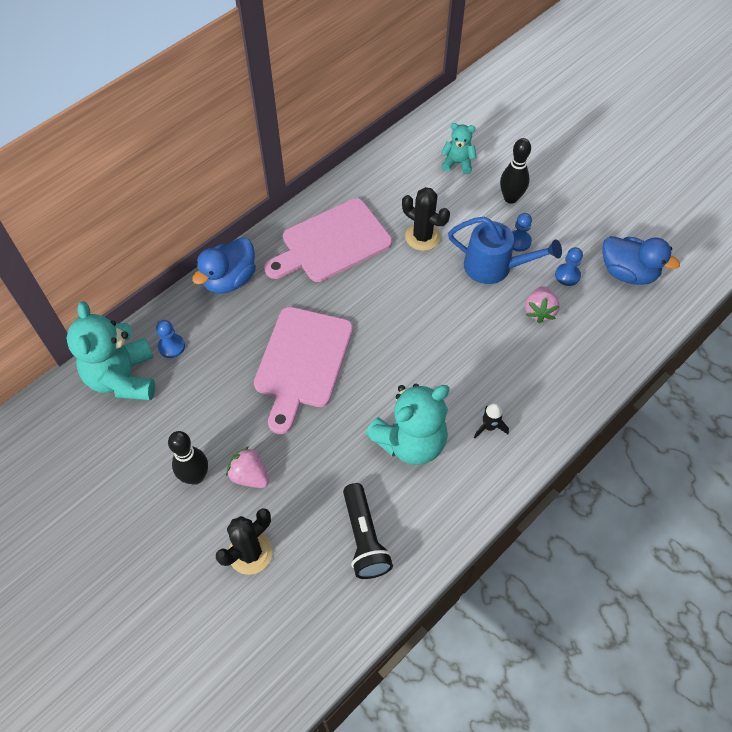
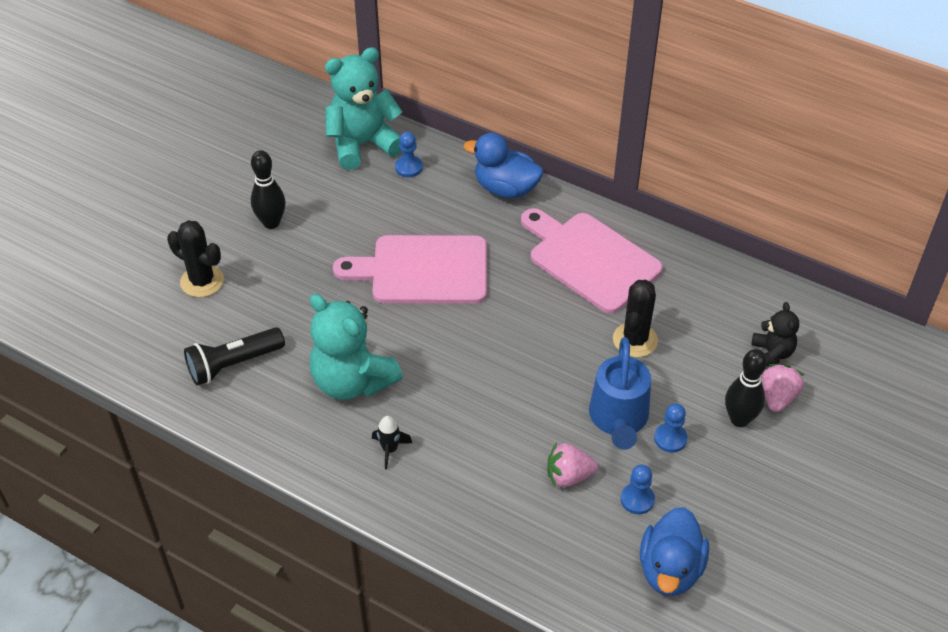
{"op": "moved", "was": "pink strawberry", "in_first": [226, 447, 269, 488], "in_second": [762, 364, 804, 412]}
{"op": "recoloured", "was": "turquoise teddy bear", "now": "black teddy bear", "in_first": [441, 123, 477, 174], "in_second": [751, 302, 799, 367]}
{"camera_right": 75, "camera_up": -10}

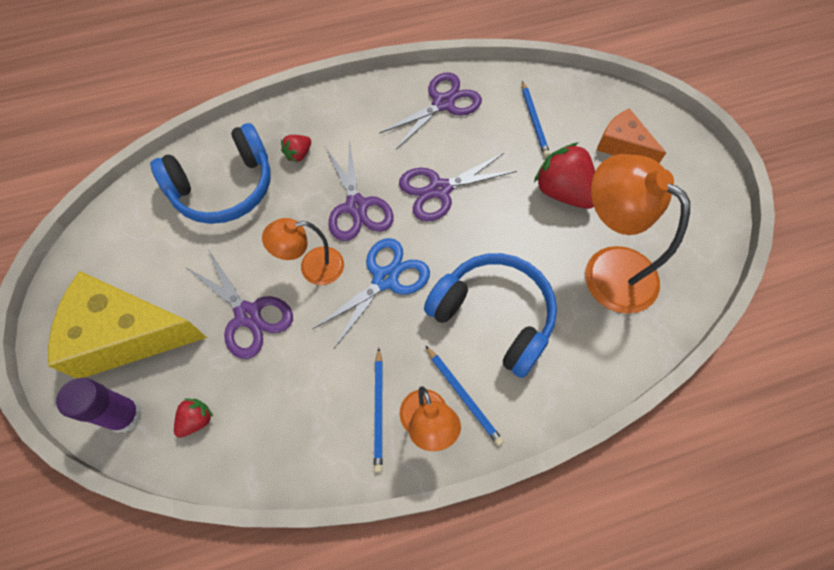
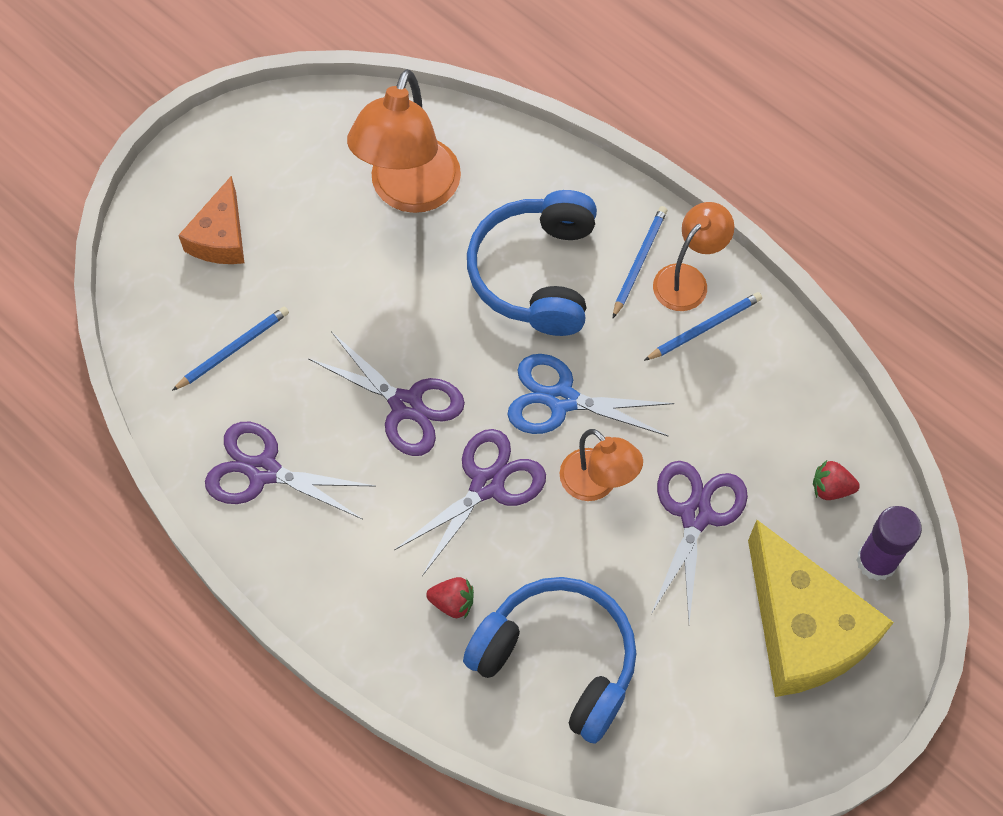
{"op": "removed", "was": "red strawberry", "in_first": [534, 142, 595, 209]}
{"camera_right": -120, "camera_up": 0}

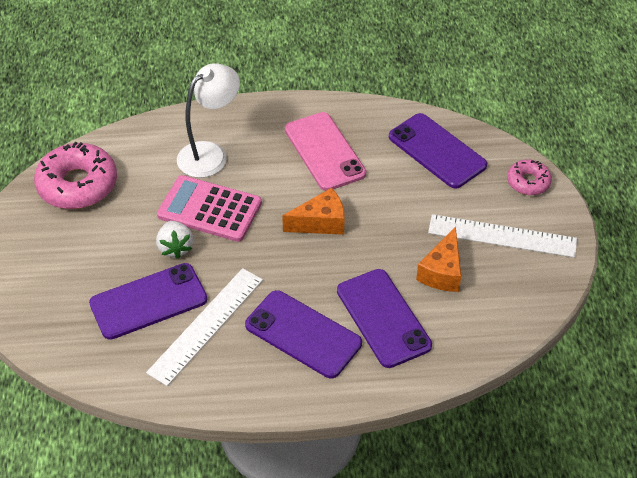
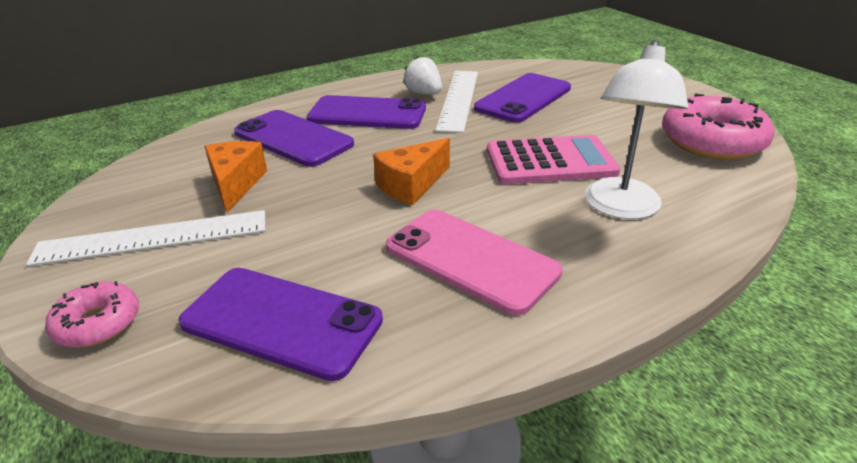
{"op": "moved", "was": "white strawberry", "in_first": [156, 221, 193, 259], "in_second": [403, 56, 442, 95]}
{"camera_right": 155, "camera_up": -15}

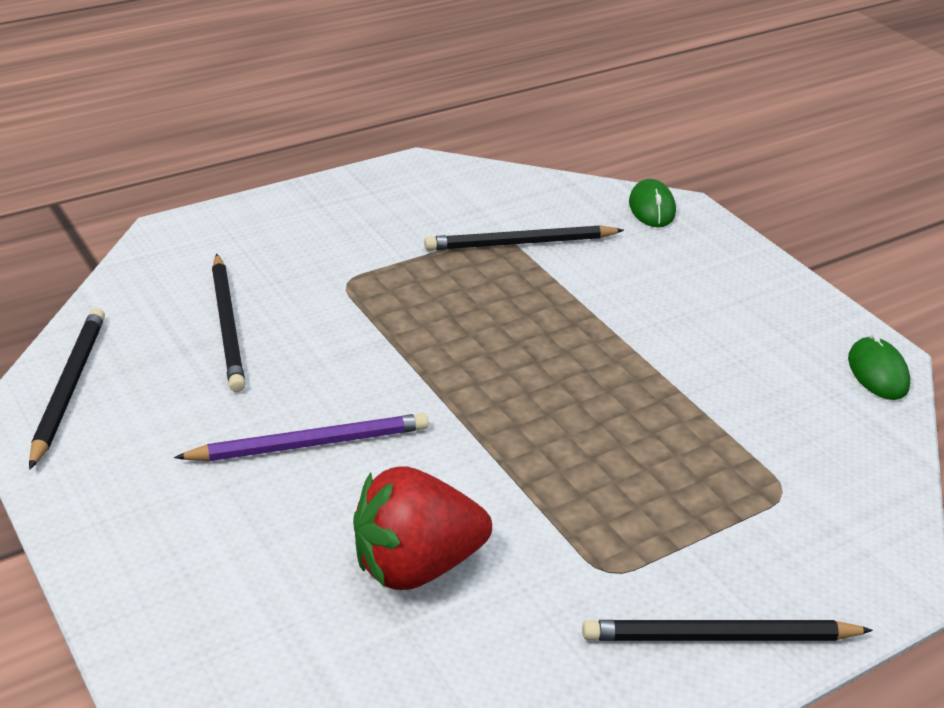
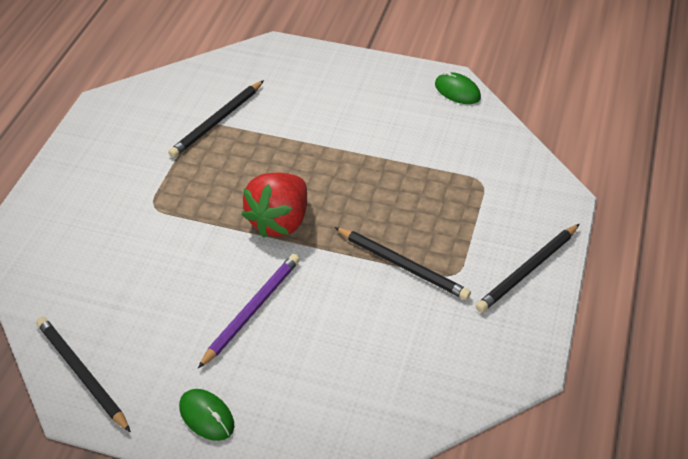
{"op": "moved", "was": "black pencil", "in_first": [212, 254, 245, 392], "in_second": [334, 227, 471, 300]}
{"op": "moved", "was": "red strawberry", "in_first": [353, 467, 492, 590], "in_second": [241, 173, 307, 238]}
{"op": "moved", "was": "green mouse", "in_first": [629, 179, 676, 227], "in_second": [179, 389, 234, 441]}
{"camera_right": -40, "camera_up": 10}

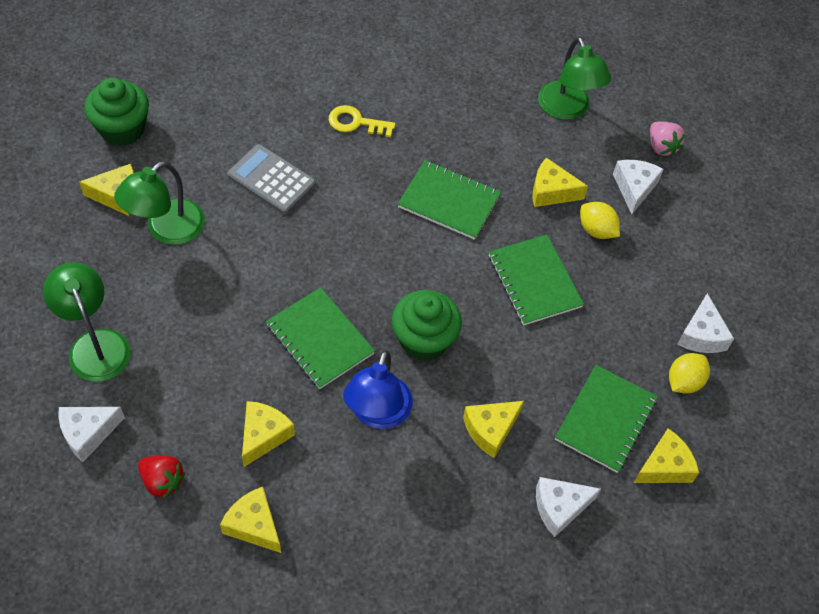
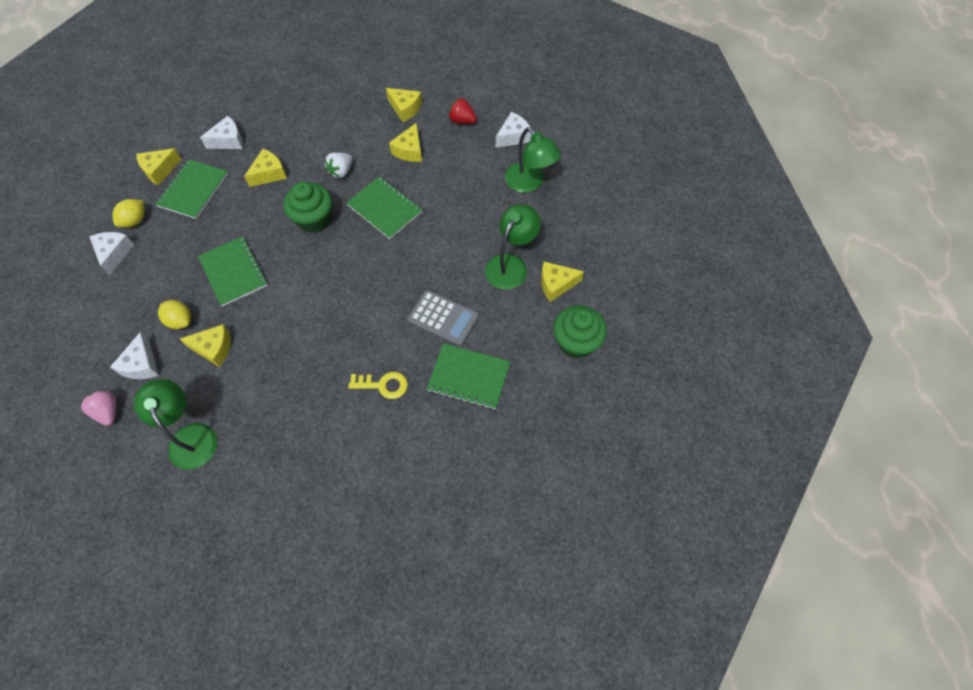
{"op": "replaced", "was": "blue lamp", "now": "white strawberry", "in_first": [343, 350, 413, 429], "in_second": [325, 152, 353, 178]}
{"op": "moved", "was": "green notebook", "in_first": [398, 160, 501, 240], "in_second": [427, 343, 510, 409]}
{"camera_right": 175, "camera_up": 5}

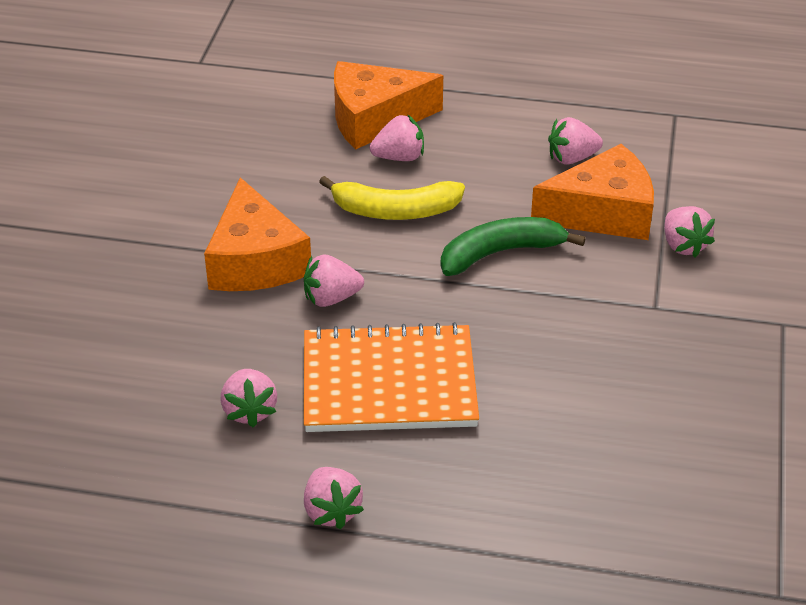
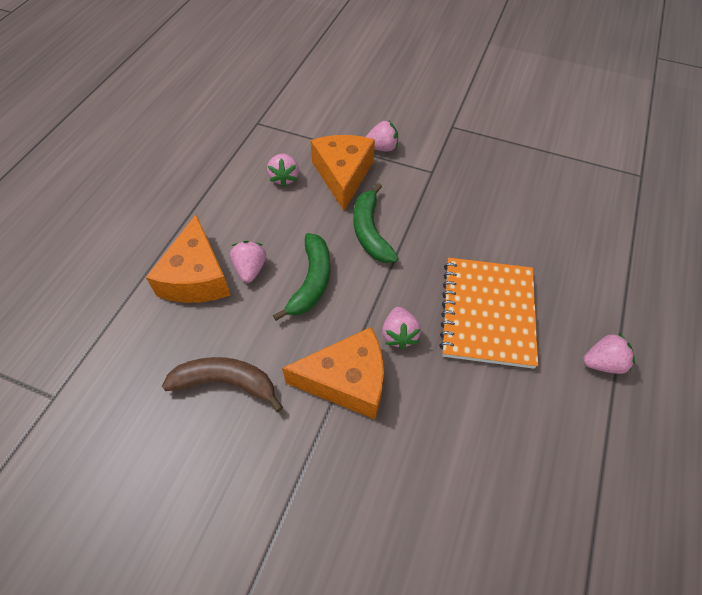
{"op": "removed", "was": "pink strawberry", "in_first": [220, 369, 277, 427]}
{"op": "recoloured", "was": "yellow banana", "now": "green banana", "in_first": [319, 176, 465, 220], "in_second": [273, 233, 330, 321]}
{"op": "added", "now": "brown banana", "in_second": [162, 357, 283, 412]}
{"camera_right": -80, "camera_up": 15}

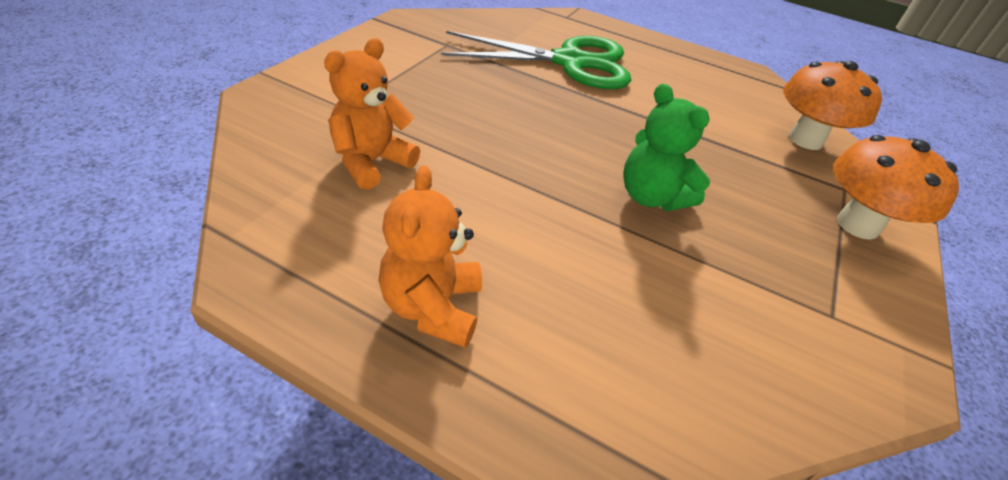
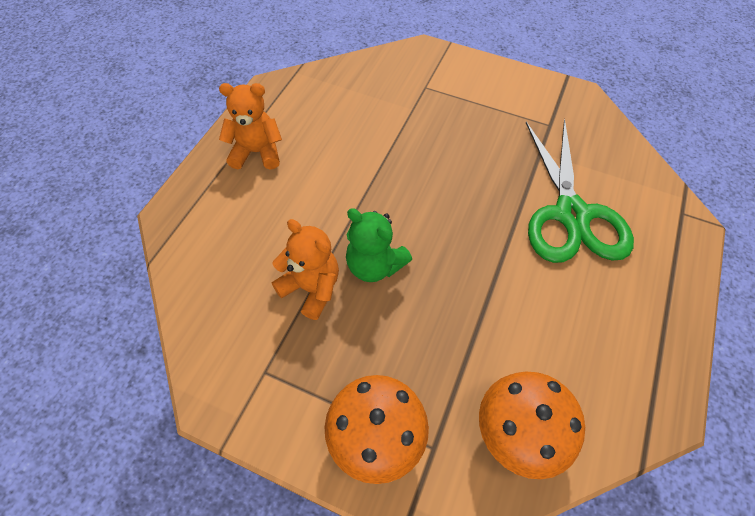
{"op": "moved", "was": "orange teddy bear", "in_first": [324, 38, 420, 190], "in_second": [272, 219, 339, 320]}
{"op": "turned", "was": "green teddy bear", "in_first": [623, 84, 710, 211], "in_second": [346, 208, 412, 282], "clockwise": -105}
{"camera_right": 90, "camera_up": 15}

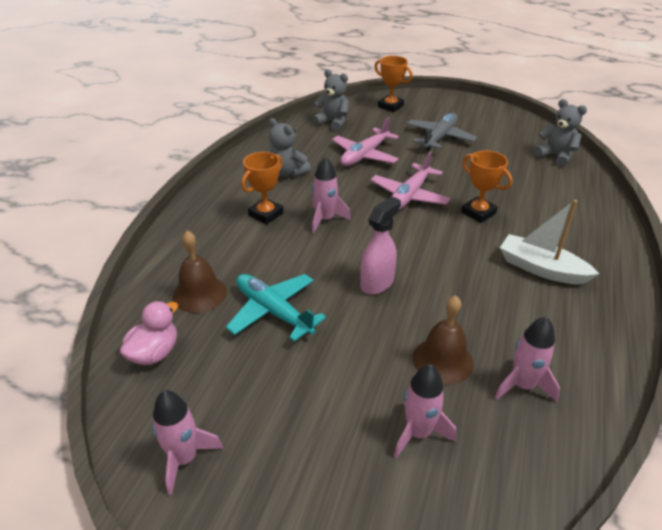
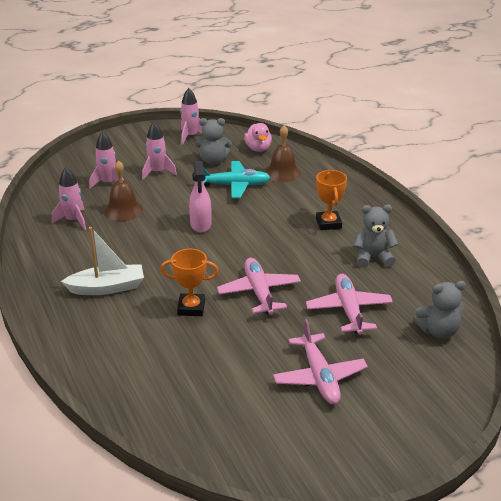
{"op": "moved", "was": "pink rocket", "in_first": [312, 156, 351, 233], "in_second": [142, 122, 177, 180]}
{"op": "removed", "was": "orange trophy", "in_first": [374, 56, 413, 112]}
{"op": "recoloured", "was": "grey plane", "now": "pink plane", "in_first": [407, 113, 477, 151], "in_second": [273, 319, 368, 404]}
{"op": "moved", "was": "grey teddy bear", "in_first": [534, 99, 587, 167], "in_second": [195, 118, 232, 165]}
{"camera_right": 135, "camera_up": -5}

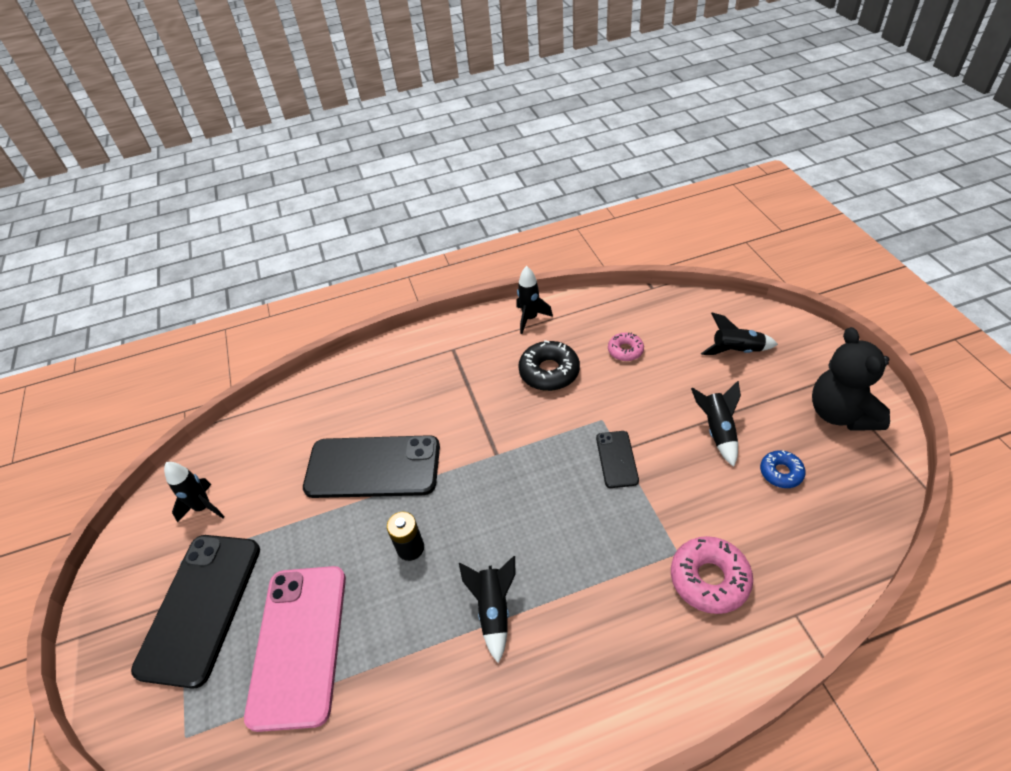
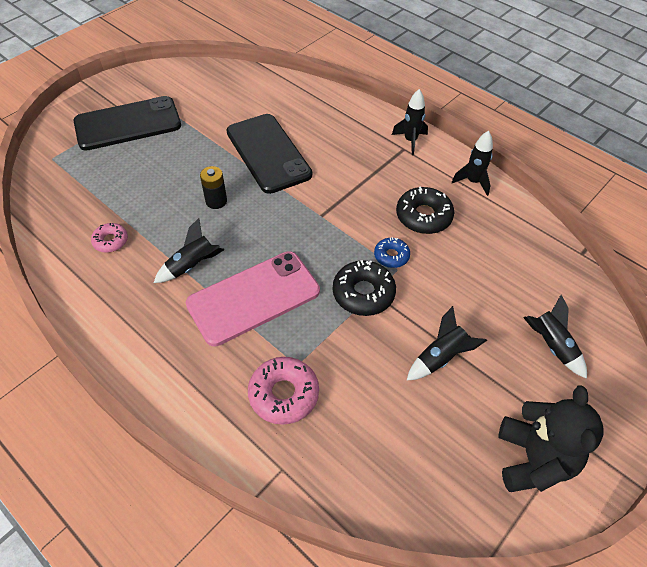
{"op": "moved", "was": "black rocket", "in_first": [164, 462, 225, 522], "in_second": [392, 89, 428, 155]}
{"op": "moved", "was": "pink phone", "in_first": [244, 566, 346, 732], "in_second": [186, 251, 320, 346]}
{"op": "replaced", "was": "black phone", "now": "black donut", "in_first": [596, 431, 639, 488], "in_second": [333, 260, 396, 316]}
{"op": "moved", "was": "pink donut", "in_first": [608, 333, 644, 361], "in_second": [91, 223, 128, 253]}
{"op": "moved", "was": "blue donut", "in_first": [760, 451, 806, 488], "in_second": [374, 237, 410, 268]}
{"op": "turned", "was": "black teddy bear", "in_first": [812, 327, 890, 431], "in_second": [499, 385, 604, 492], "clockwise": 135}
{"camera_right": 55, "camera_up": 5}

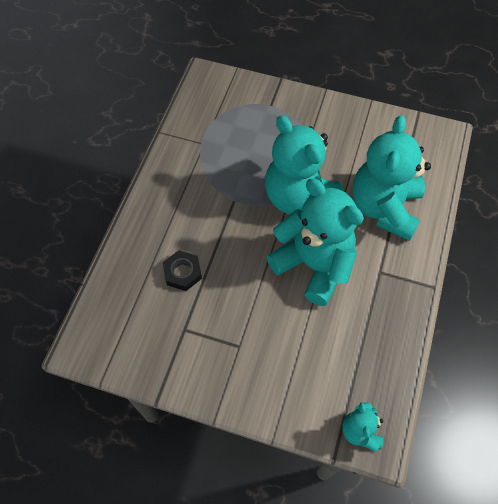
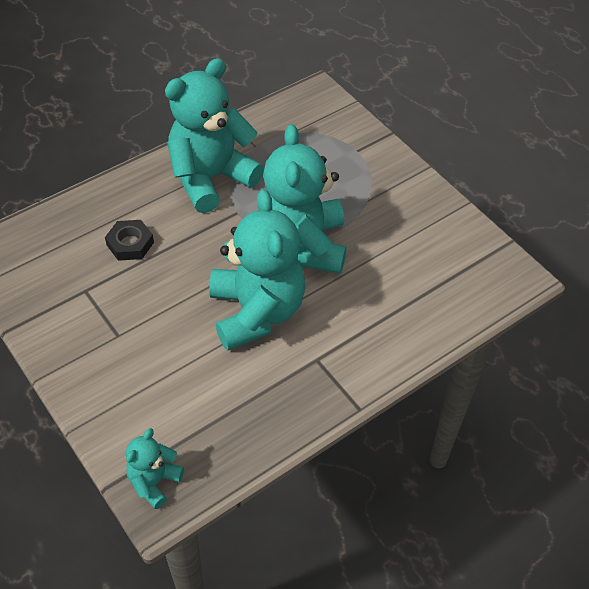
{"op": "moved", "was": "turquoise teddy bear", "in_first": [353, 115, 431, 241], "in_second": [165, 58, 264, 213]}
{"camera_right": 35, "camera_up": -10}

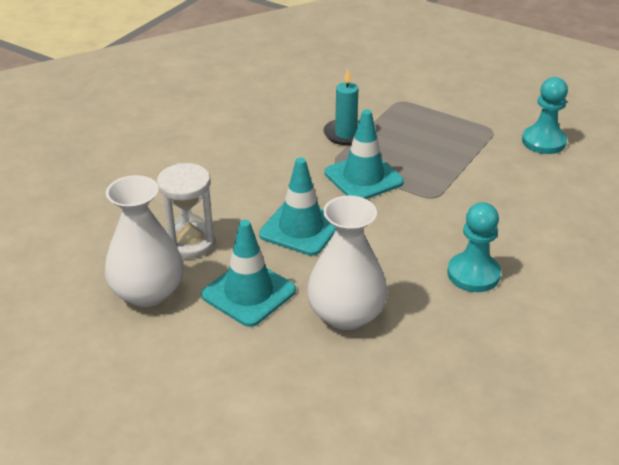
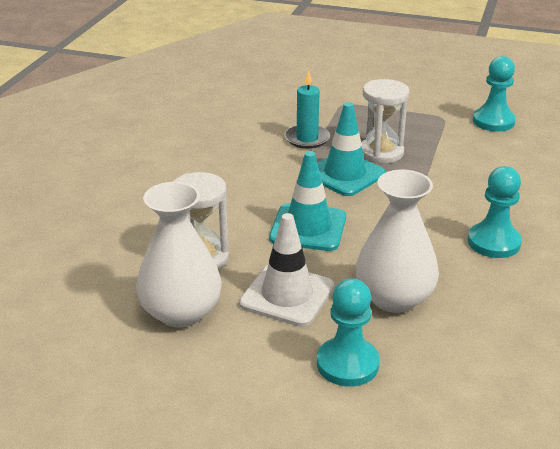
{"op": "recoloured", "was": "turquoise traffic cone", "now": "white traffic cone", "in_first": [201, 220, 296, 327], "in_second": [239, 213, 334, 327]}
{"op": "added", "now": "turquoise pawn", "in_second": [317, 278, 380, 386]}
{"op": "added", "now": "white hourglass", "in_second": [361, 79, 410, 164]}
{"camera_right": -15, "camera_up": -5}

